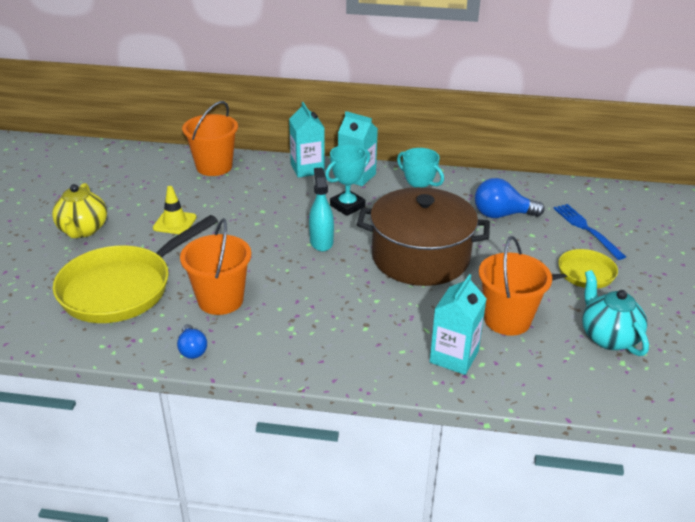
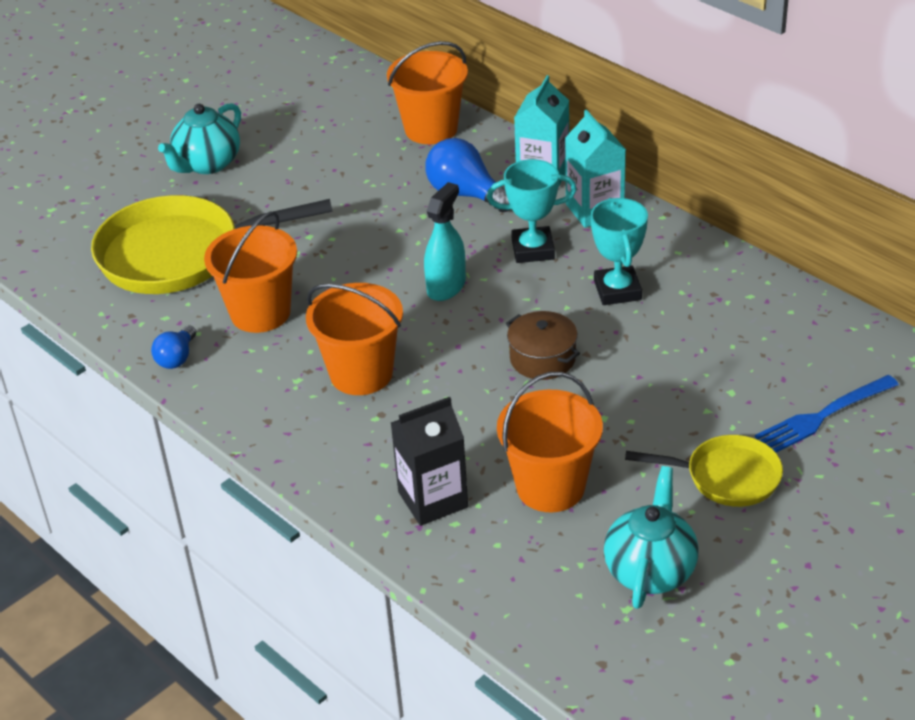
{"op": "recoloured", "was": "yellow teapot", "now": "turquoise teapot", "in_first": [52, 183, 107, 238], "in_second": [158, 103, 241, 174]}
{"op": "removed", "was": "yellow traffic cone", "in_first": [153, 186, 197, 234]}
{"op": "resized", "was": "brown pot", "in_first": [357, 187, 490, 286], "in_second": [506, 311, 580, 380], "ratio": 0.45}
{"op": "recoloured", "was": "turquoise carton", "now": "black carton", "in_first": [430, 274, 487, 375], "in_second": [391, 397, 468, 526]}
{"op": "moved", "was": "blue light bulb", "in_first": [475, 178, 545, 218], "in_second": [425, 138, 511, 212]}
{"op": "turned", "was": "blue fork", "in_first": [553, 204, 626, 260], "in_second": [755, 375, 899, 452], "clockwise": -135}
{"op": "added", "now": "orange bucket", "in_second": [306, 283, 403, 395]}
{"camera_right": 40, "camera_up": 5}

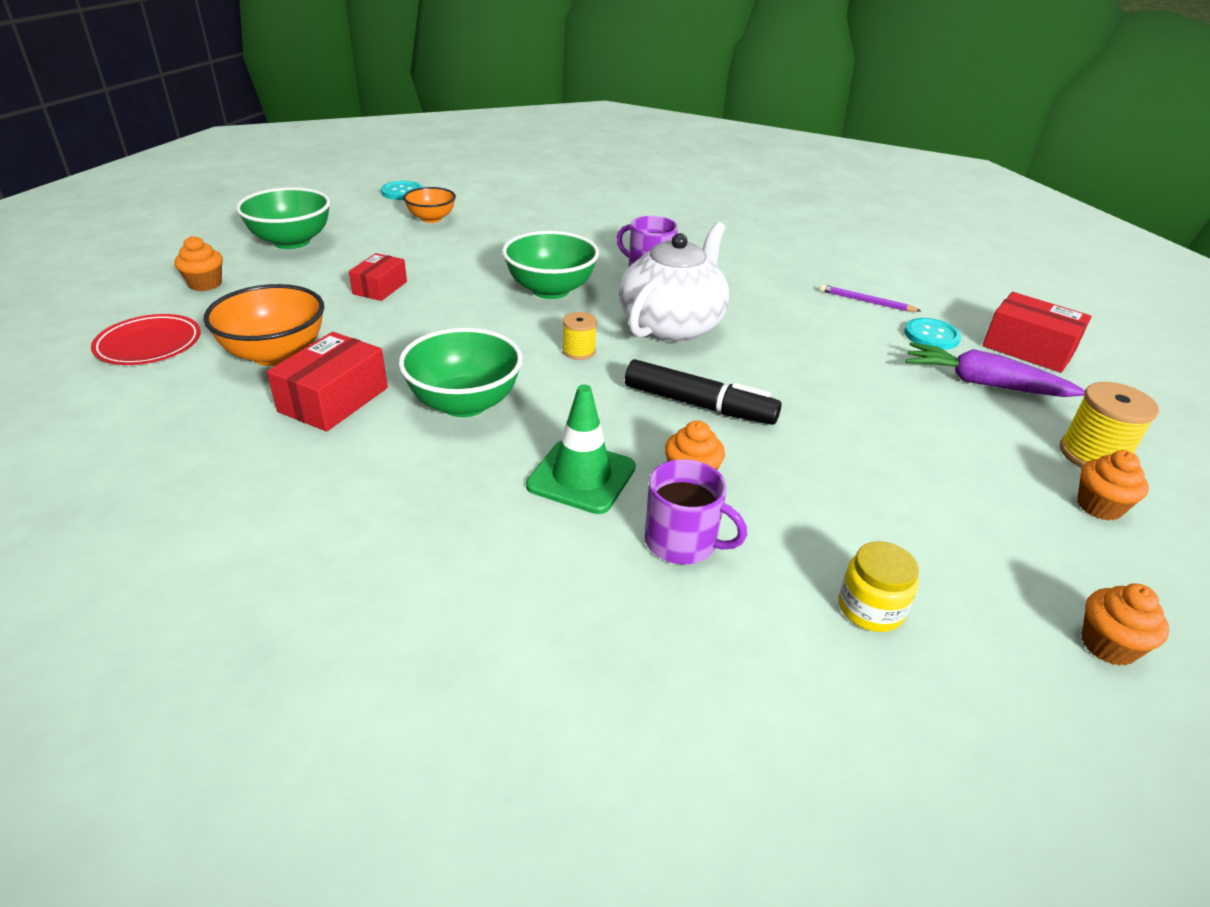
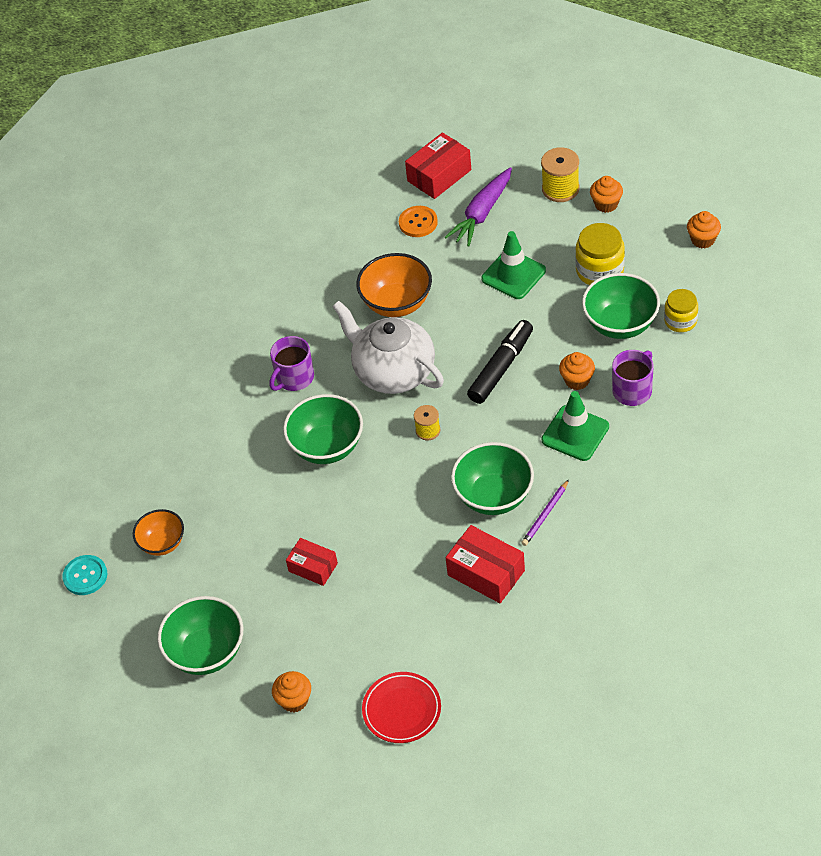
{"op": "moved", "was": "orange bowl", "in_first": [203, 284, 324, 366], "in_second": [356, 253, 432, 317]}
{"op": "moved", "was": "purple pencil", "in_first": [819, 284, 921, 312], "in_second": [521, 480, 569, 546]}
{"op": "recoloured", "was": "turquoise button", "now": "orange button", "in_first": [904, 318, 961, 350], "in_second": [399, 206, 438, 237]}
{"op": "added", "now": "green traffic cone", "in_second": [481, 231, 546, 299]}
{"op": "added", "now": "yellow jar", "in_second": [575, 223, 625, 285]}
{"op": "added", "now": "green bowl", "in_second": [582, 273, 660, 339]}
{"camera_right": -75, "camera_up": 15}

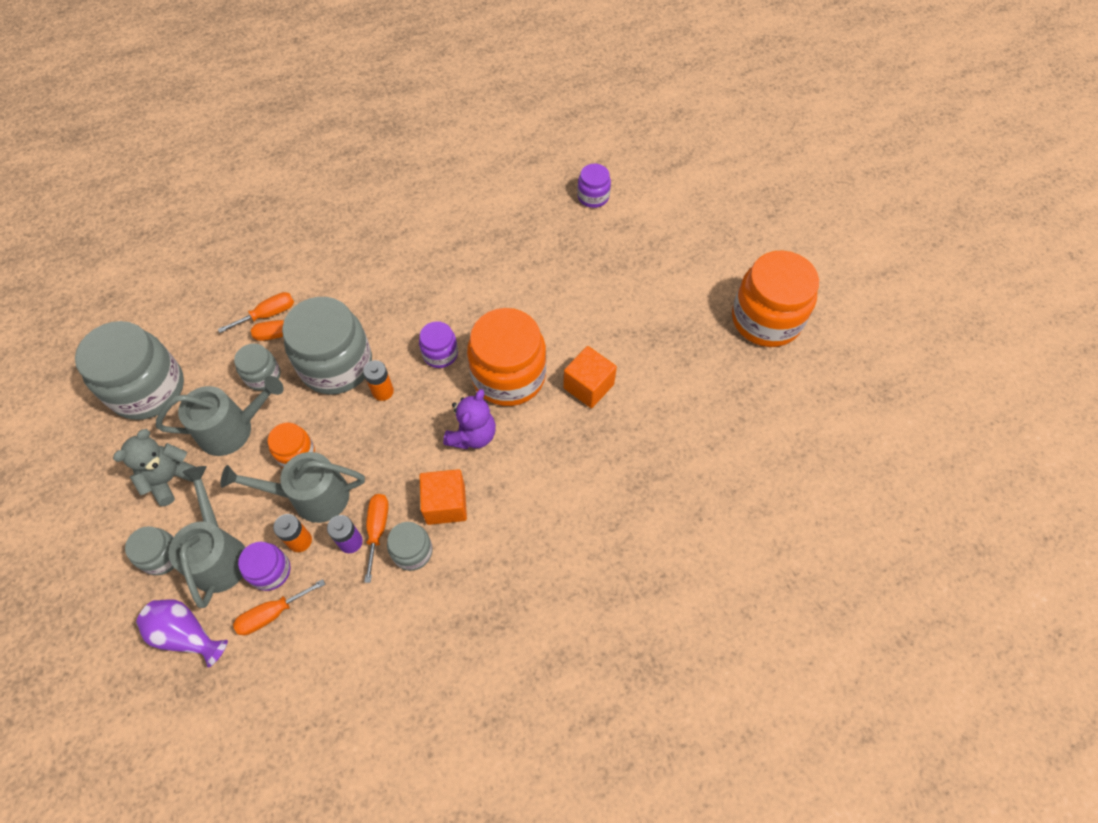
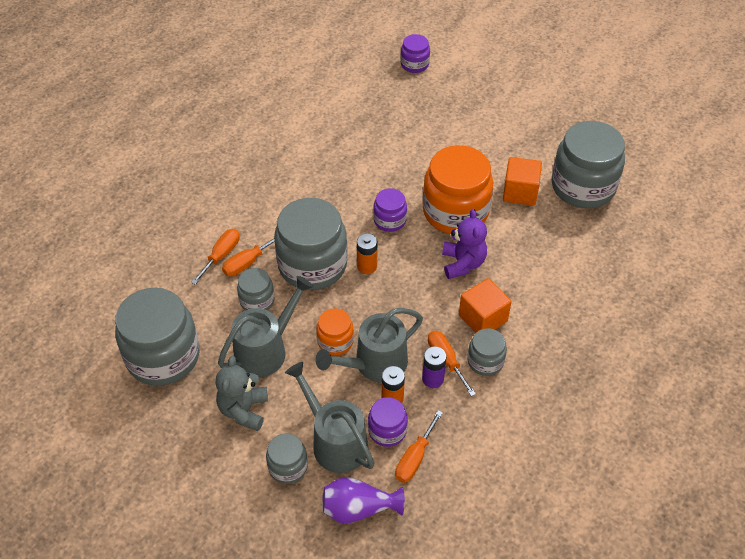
{"op": "removed", "was": "orange jar", "in_first": [732, 250, 819, 347]}
{"op": "added", "now": "grey jar", "in_second": [551, 121, 625, 208]}
{"camera_right": -30, "camera_up": -10}

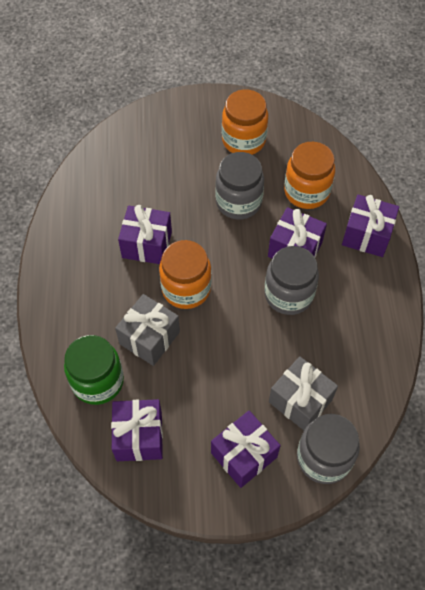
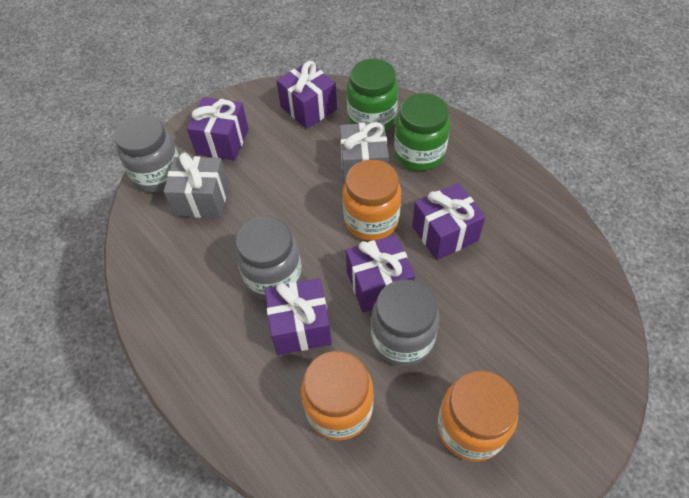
{"op": "moved", "was": "purple gift", "in_first": [342, 195, 399, 257], "in_second": [346, 235, 415, 313]}
{"op": "added", "now": "green jar", "in_second": [394, 93, 450, 171]}
{"camera_right": 145, "camera_up": -5}

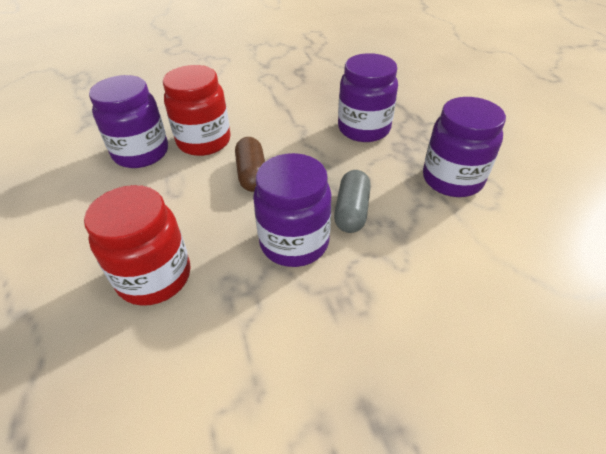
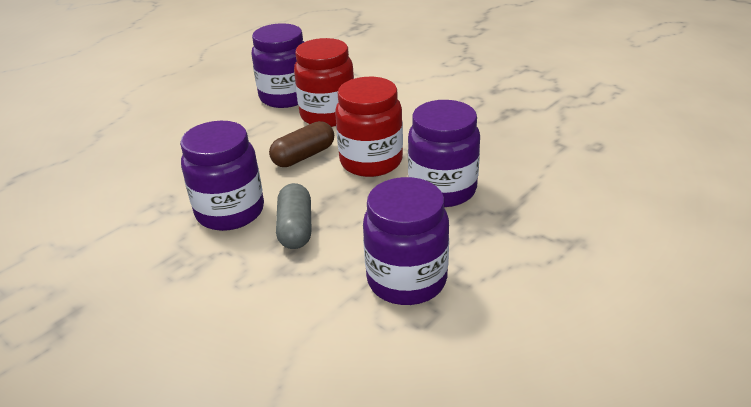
{"op": "moved", "was": "red jar", "in_first": [84, 185, 190, 306], "in_second": [335, 77, 403, 177]}
{"op": "turned", "was": "grey capsule", "in_first": [334, 170, 371, 233], "in_second": [276, 183, 311, 249], "clockwise": -75}
{"camera_right": 60, "camera_up": -10}

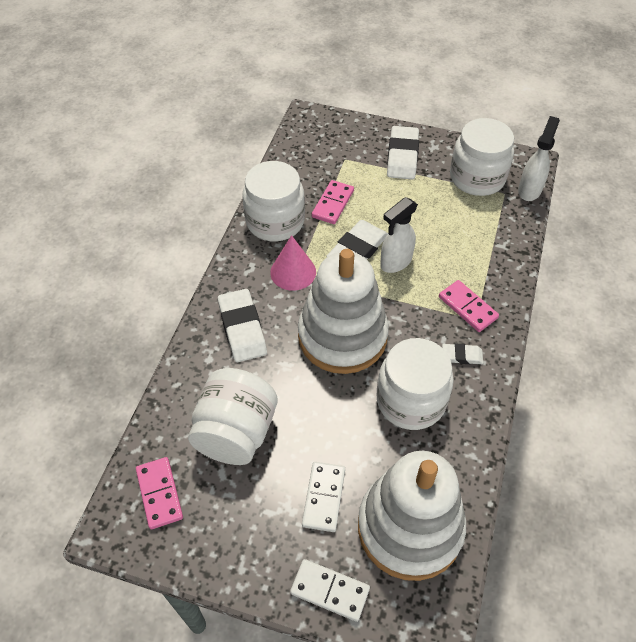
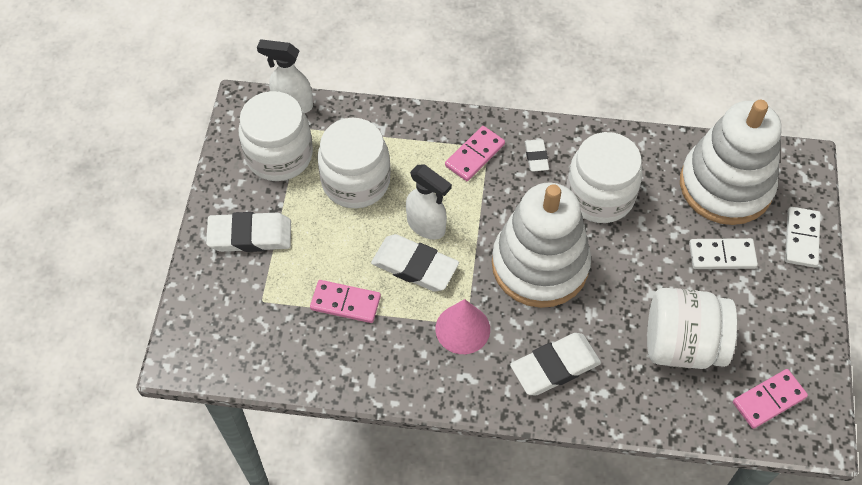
{"op": "moved", "was": "white jar", "in_first": [242, 161, 305, 241], "in_second": [317, 118, 391, 208]}
{"camera_right": -100, "camera_up": 5}

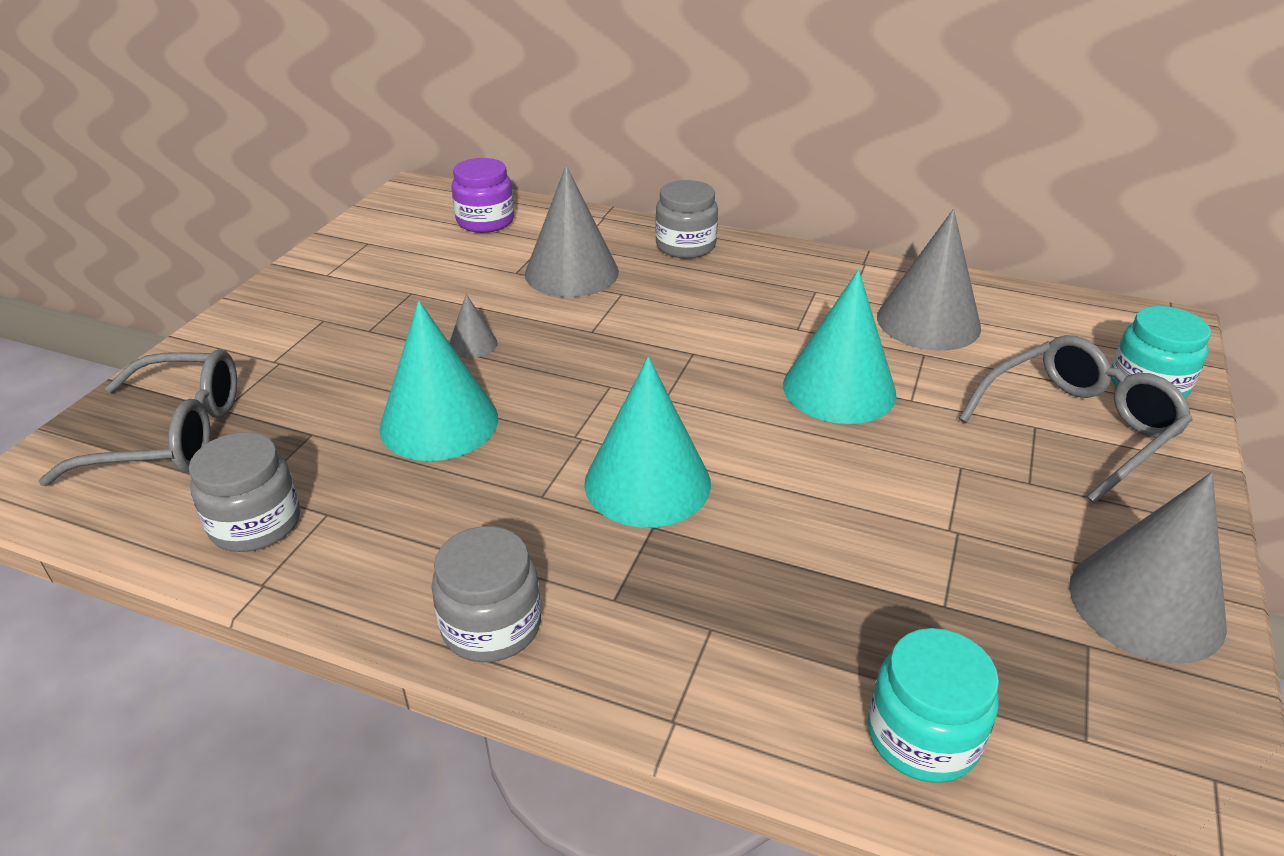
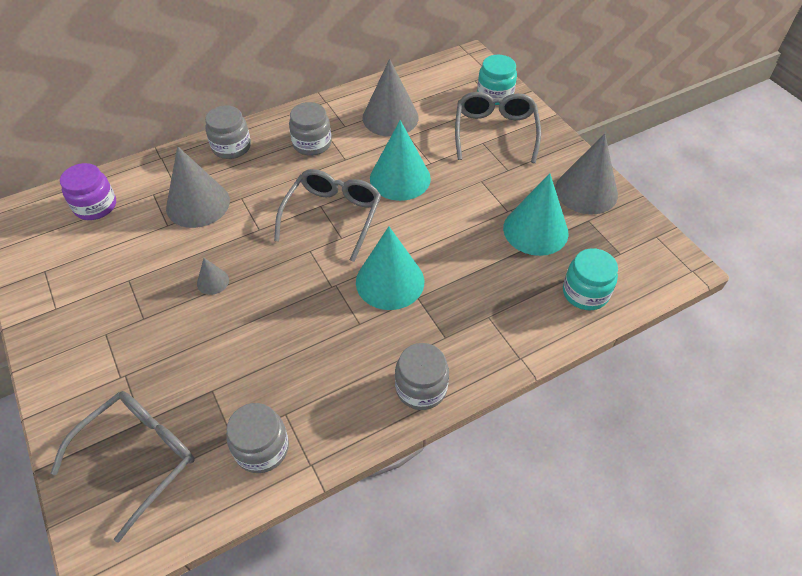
{"op": "moved", "was": "turquoise cone", "in_first": [379, 301, 498, 461], "in_second": [503, 173, 568, 256]}
{"op": "added", "now": "grey glasses", "in_second": [274, 169, 381, 262]}
{"op": "added", "now": "grey jar", "in_second": [289, 102, 332, 156]}
{"camera_right": -50, "camera_up": 15}

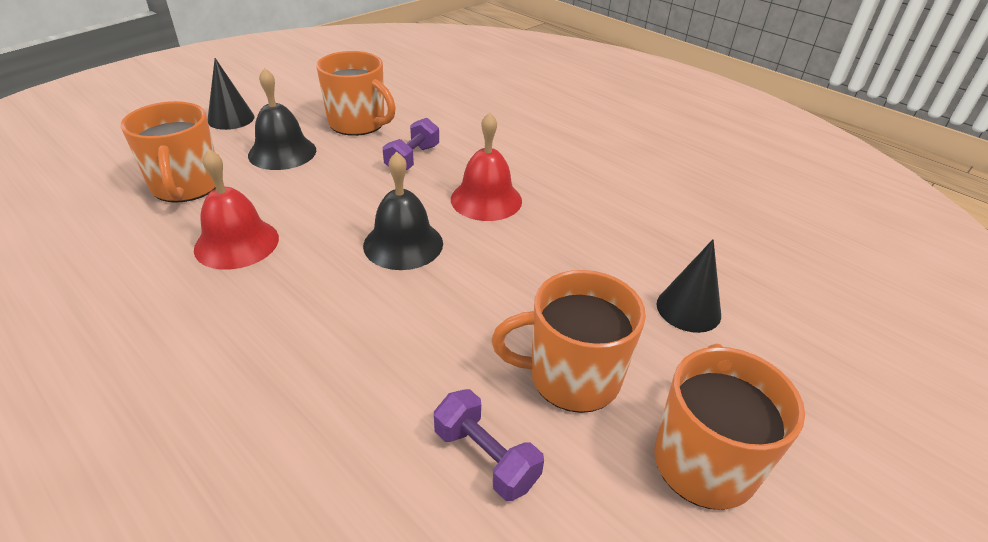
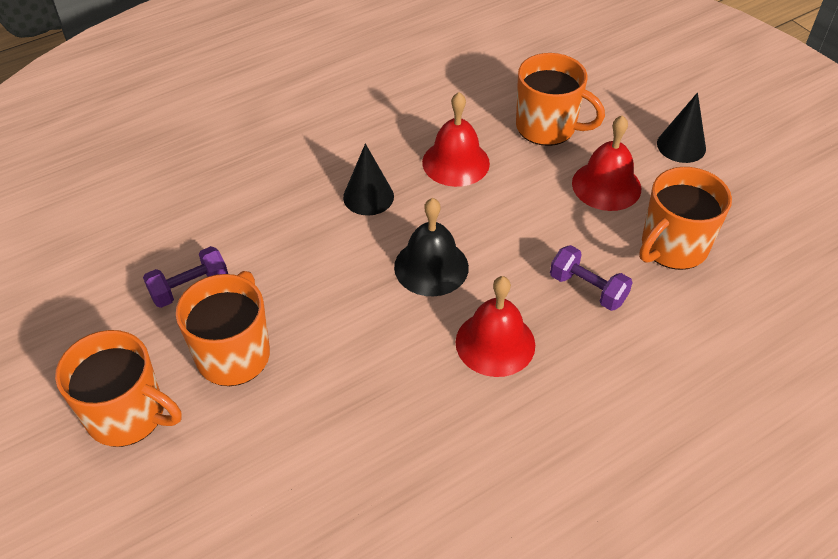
{"op": "turned", "was": "orange mug", "in_first": [121, 101, 216, 203], "in_second": [516, 53, 605, 146], "clockwise": -150}
{"op": "recoloured", "was": "black bell", "now": "red bell", "in_first": [248, 68, 316, 170], "in_second": [572, 115, 641, 211]}
{"op": "moved", "was": "black cone", "in_first": [657, 239, 721, 333], "in_second": [343, 144, 394, 216]}
{"camera_right": 105, "camera_up": 10}

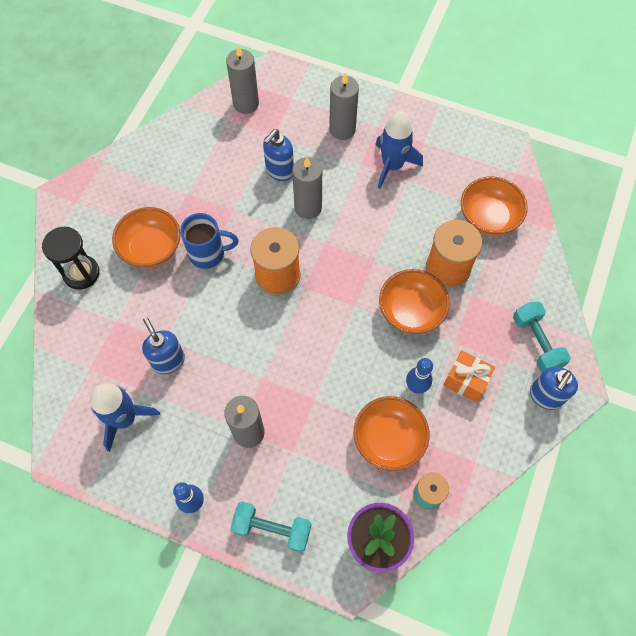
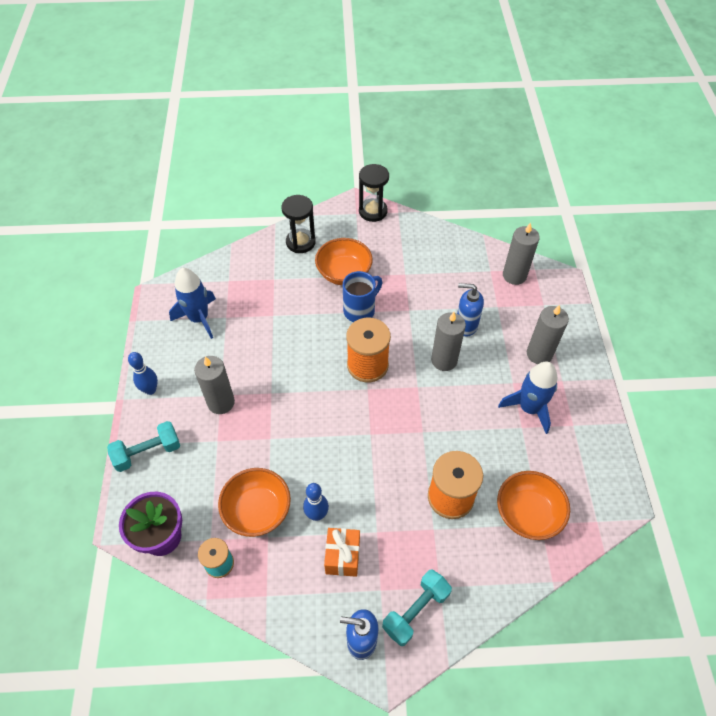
{"op": "removed", "was": "blue soap dispenser", "in_first": [142, 317, 185, 374]}
{"op": "turned", "was": "blue mug", "in_first": [180, 213, 238, 269], "in_second": [343, 271, 382, 322], "clockwise": -105}
{"op": "turned", "was": "turquoise dumbbell", "in_first": [231, 502, 311, 552], "in_second": [107, 421, 180, 472], "clockwise": 75}
{"op": "removed", "was": "orange bowl", "in_first": [379, 269, 450, 334]}
{"op": "added", "now": "black hourglass", "in_second": [359, 164, 389, 222]}
{"camera_right": 65, "camera_up": -10}

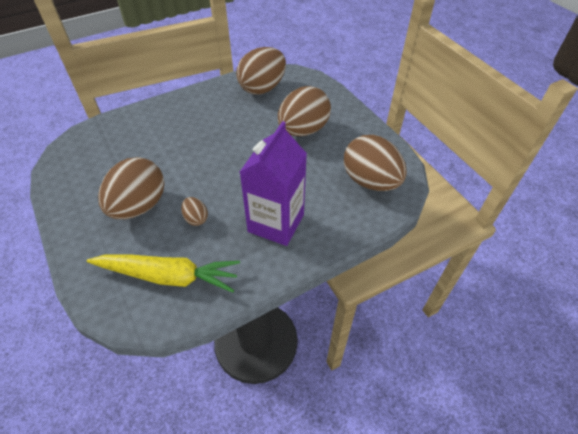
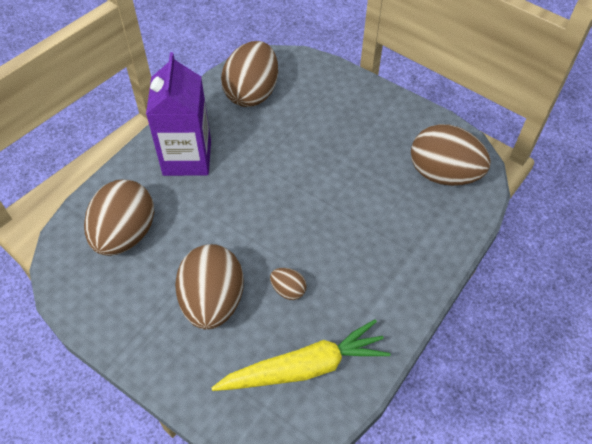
{"op": "moved", "was": "purple carton", "in_first": [240, 121, 307, 246], "in_second": [146, 52, 211, 176]}
{"op": "moved", "was": "brown egg", "in_first": [278, 86, 331, 136], "in_second": [84, 180, 154, 256]}
{"camera_right": -25, "camera_up": 5}

